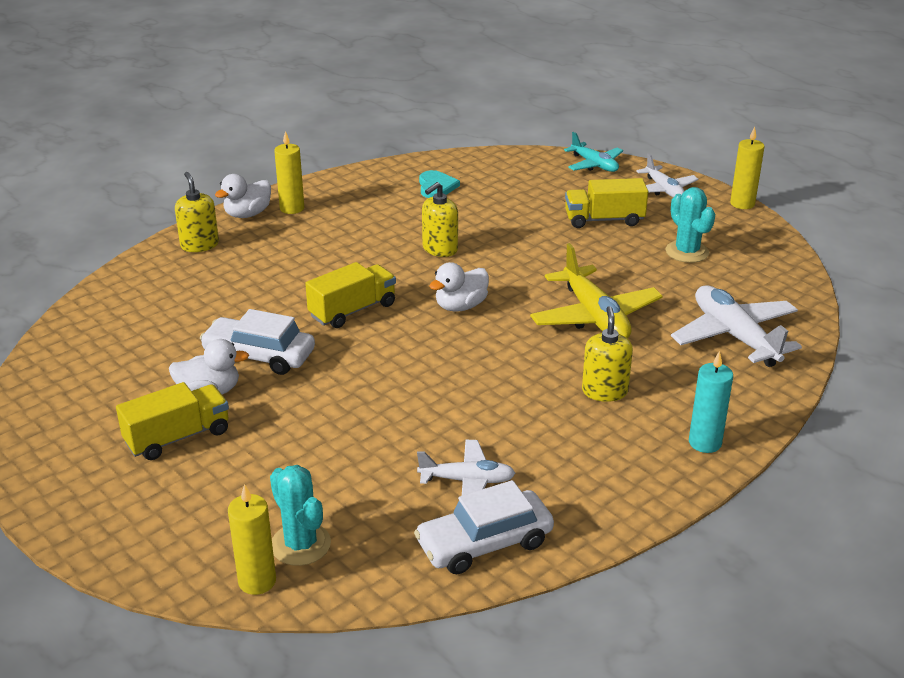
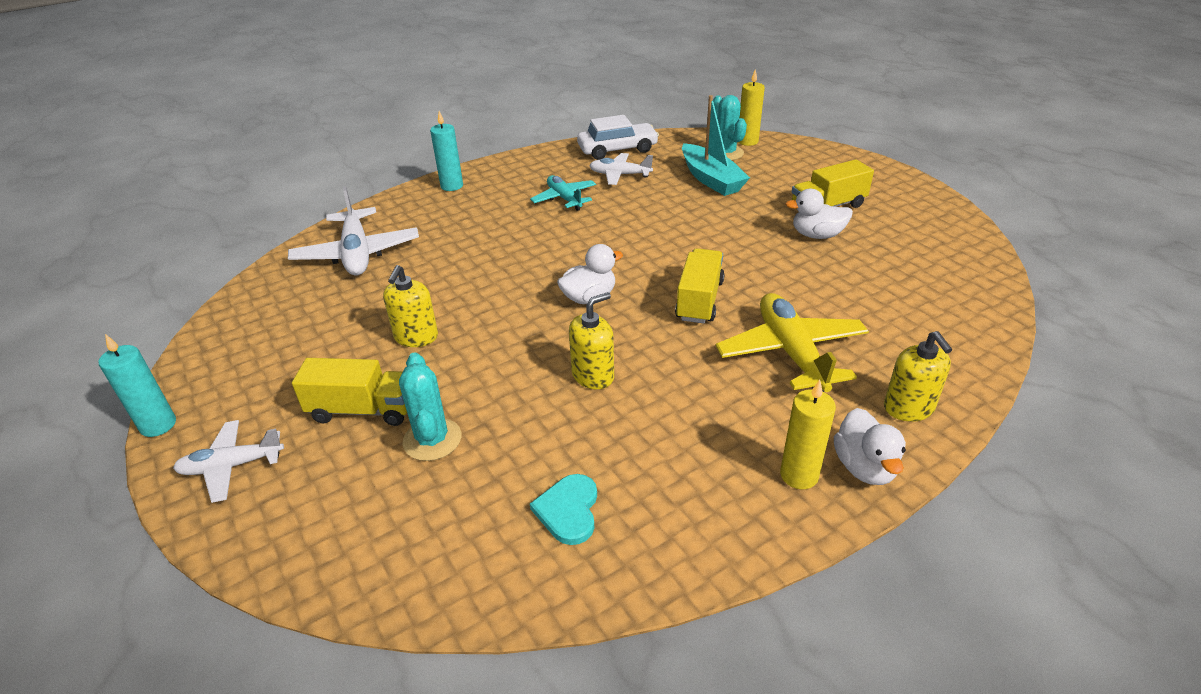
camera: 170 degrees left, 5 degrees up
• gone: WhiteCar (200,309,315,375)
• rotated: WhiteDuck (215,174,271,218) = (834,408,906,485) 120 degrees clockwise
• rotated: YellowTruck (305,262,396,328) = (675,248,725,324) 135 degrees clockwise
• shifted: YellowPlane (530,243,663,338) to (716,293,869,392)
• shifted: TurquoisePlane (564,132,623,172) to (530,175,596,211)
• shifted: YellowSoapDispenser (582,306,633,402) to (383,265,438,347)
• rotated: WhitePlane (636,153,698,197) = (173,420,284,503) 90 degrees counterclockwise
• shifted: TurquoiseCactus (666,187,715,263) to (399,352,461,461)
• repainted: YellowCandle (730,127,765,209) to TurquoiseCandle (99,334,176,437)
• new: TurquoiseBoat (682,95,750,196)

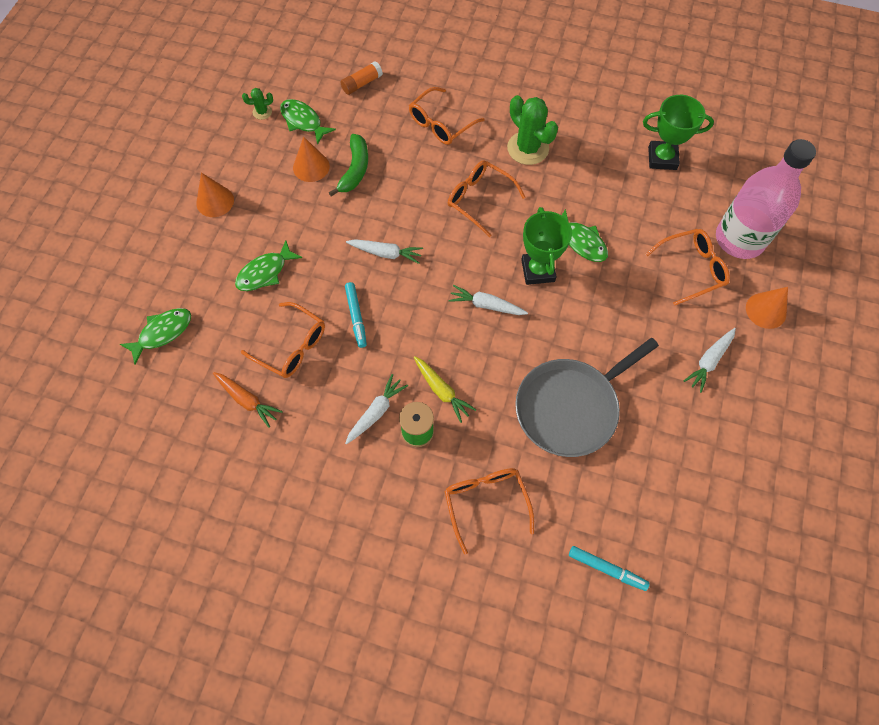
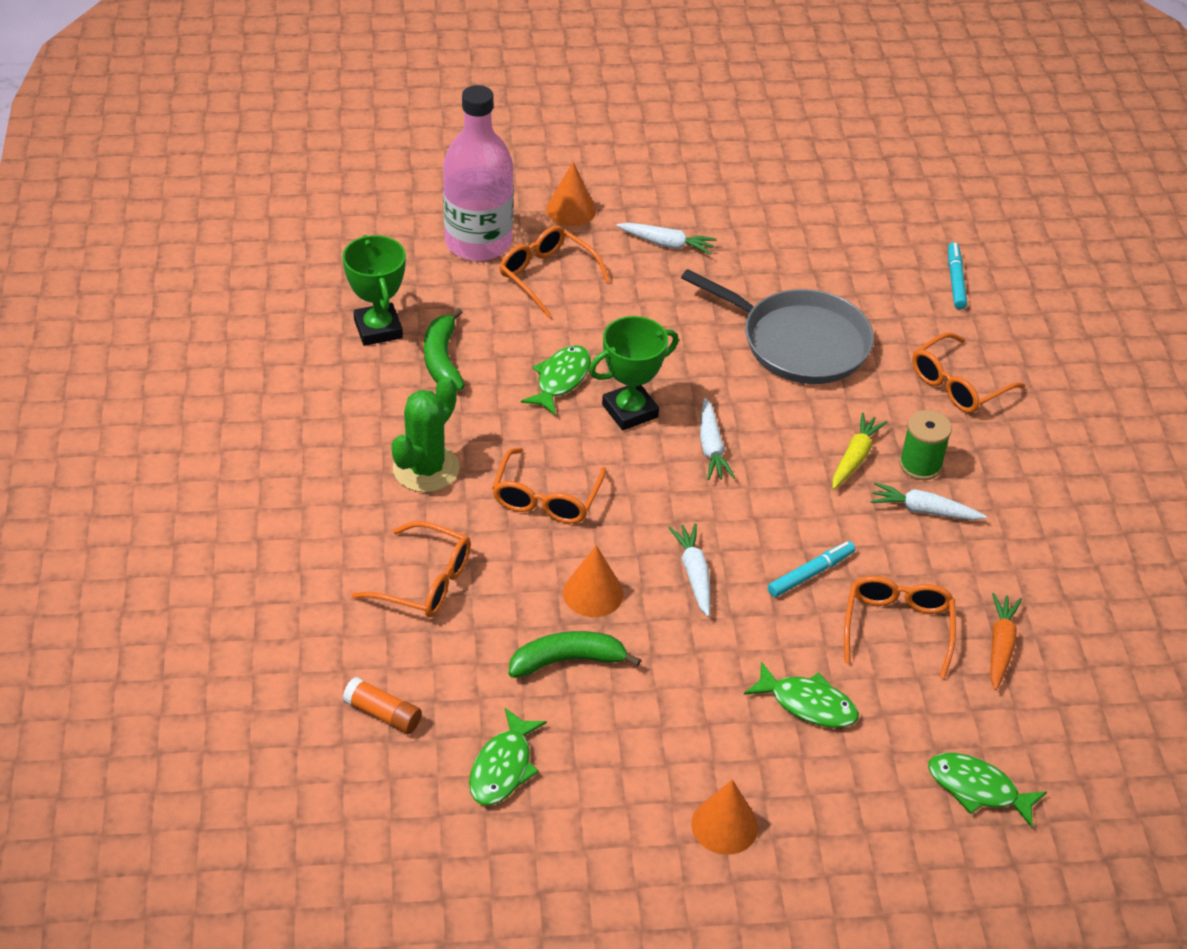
camera: 115 degrees left, 20 degrees down
• gone: GreenCactus (242,88,273,120)
• shifted: OrangeCone (293,137,330,182) to (563,545,624,617)
• new: GreenBanana (424,308,465,390)

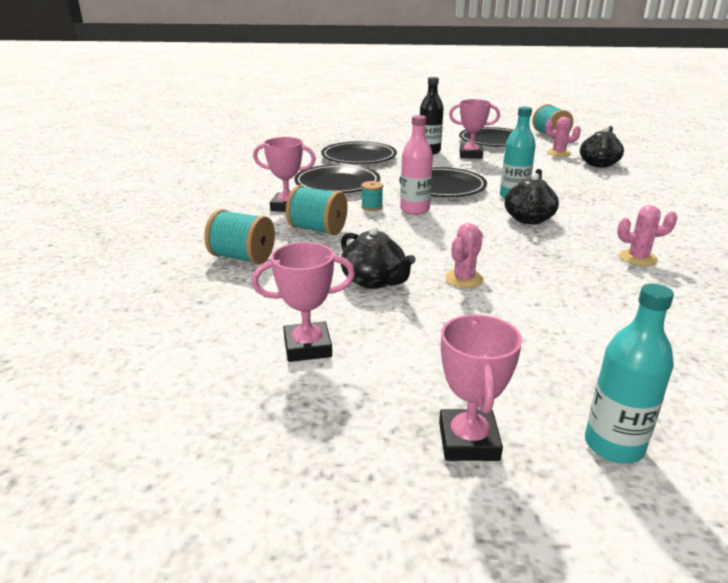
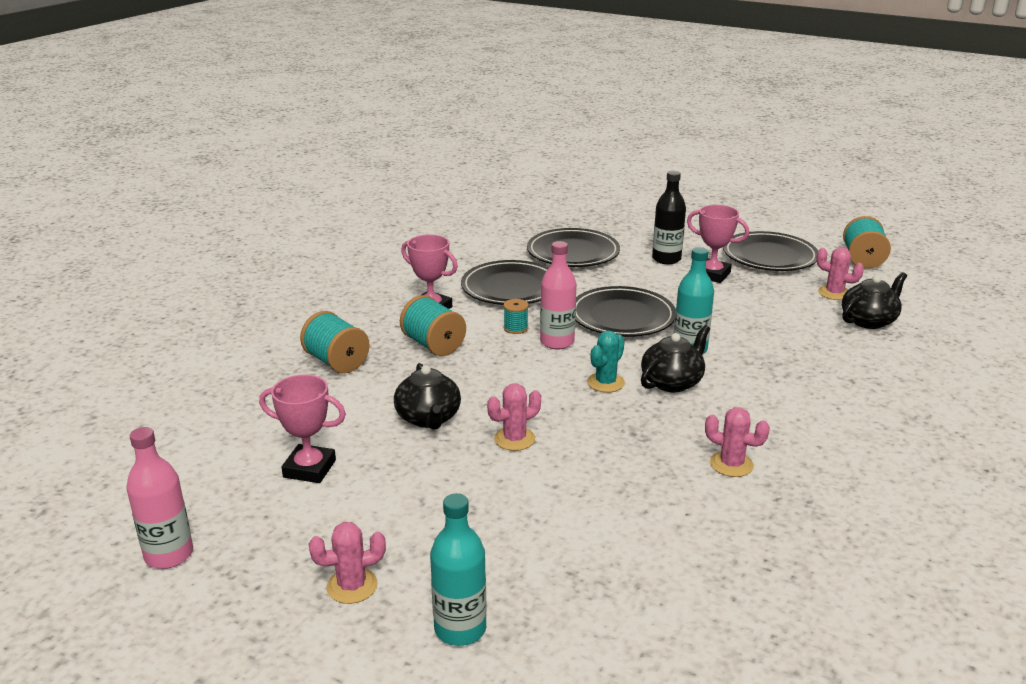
camera: 25 degrees right, 0 degrees up
• swapped: PinkTrophy (439,314,522,461) to PinkCactus (308,522,386,604)
• new: PinkBottle (127,427,193,569)
• new: TurquoiseCactus (587,331,625,392)

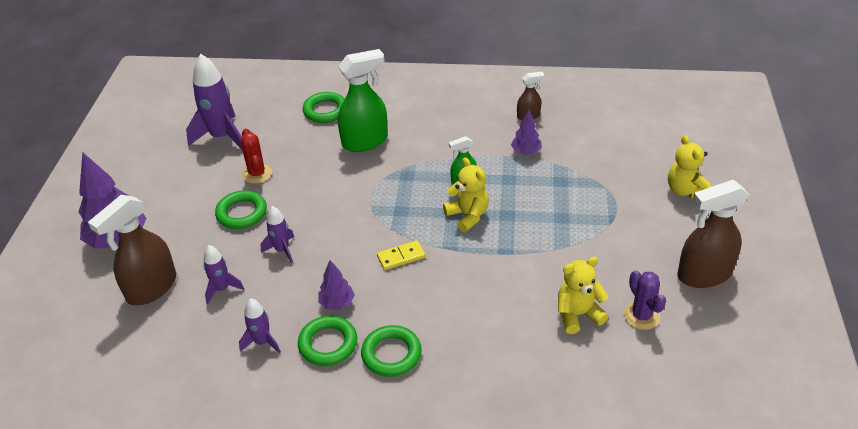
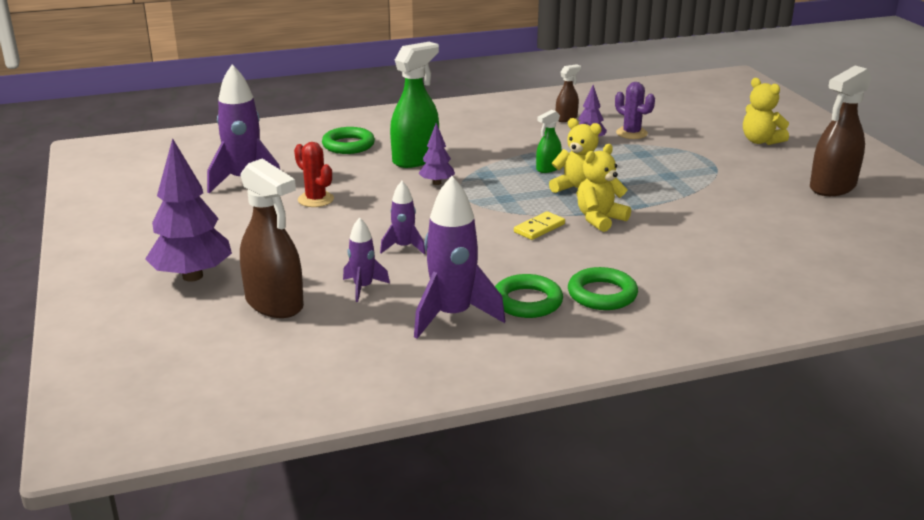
camera: 25 degrees left, 15 degrees down
• rotated: BrownSprayBottle (88,195,176,305) = (240,159,304,318) 60 degrees counterclockwise
• gone: GreenRing (215,190,267,229)
• scaled: PurpleRocket (239,298,281,354) = (414,176,505,339) x1.86
• shifted: PurpleTree (318,260,355,310) to (418,123,455,185)
• shifted: YellowTeddyBear (558,256,609,334) to (577,144,631,232)
• shifted: PurpleCactus (624,270,666,330) to (615,82,655,139)

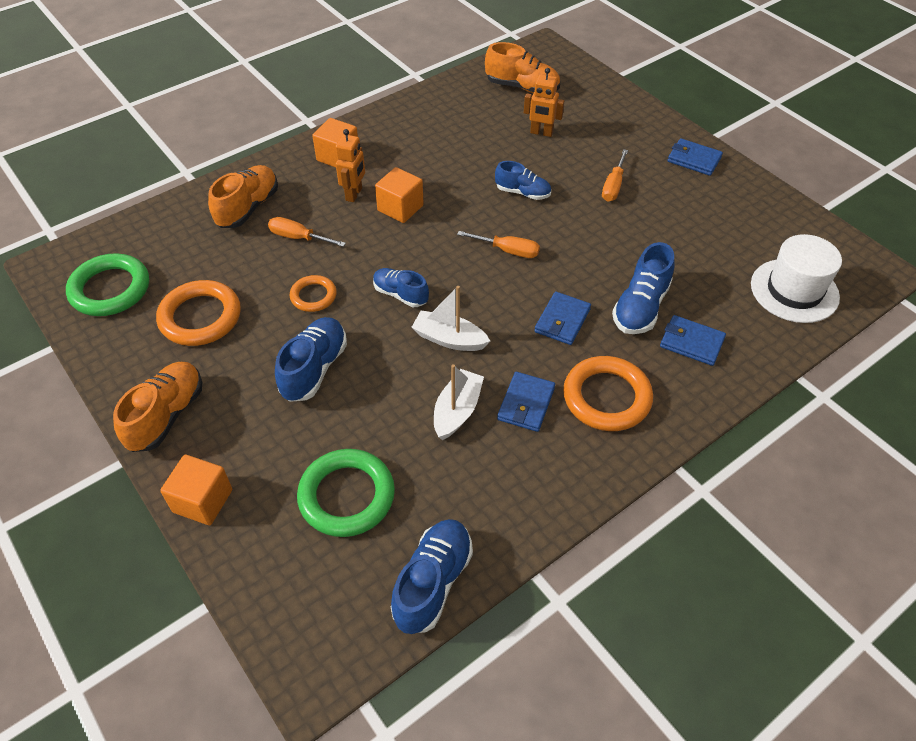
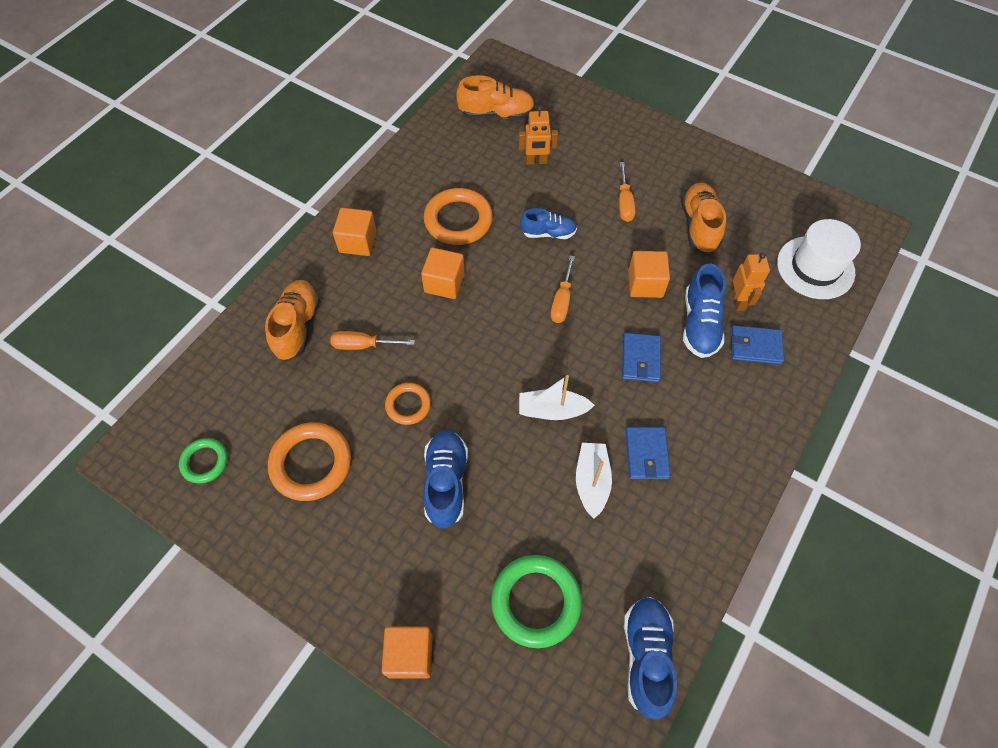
camera: 20 degrees left, 10 degrees up
• scaled: GreenRing (66,253,149,316) = (179,438,228,483) x0.58
• shifted: OrangeShoe (113,362,202,452) to (681,183,726,254)
• shifted: OrangeRobot (335,129,365,202) to (732,252,770,311)
• gone: BlueShoe (373,268,429,307)
• rotated: OrangeScrewdriver (457,231,540,258) = (551,255,575,323) 105 degrees clockwise
• shifted: OrangeRing (563,356,653,431) to (424,188,493,245)
• gone: BlueWallet (668,138,723,176)
• new: OrangeCube (628,251,670,298)

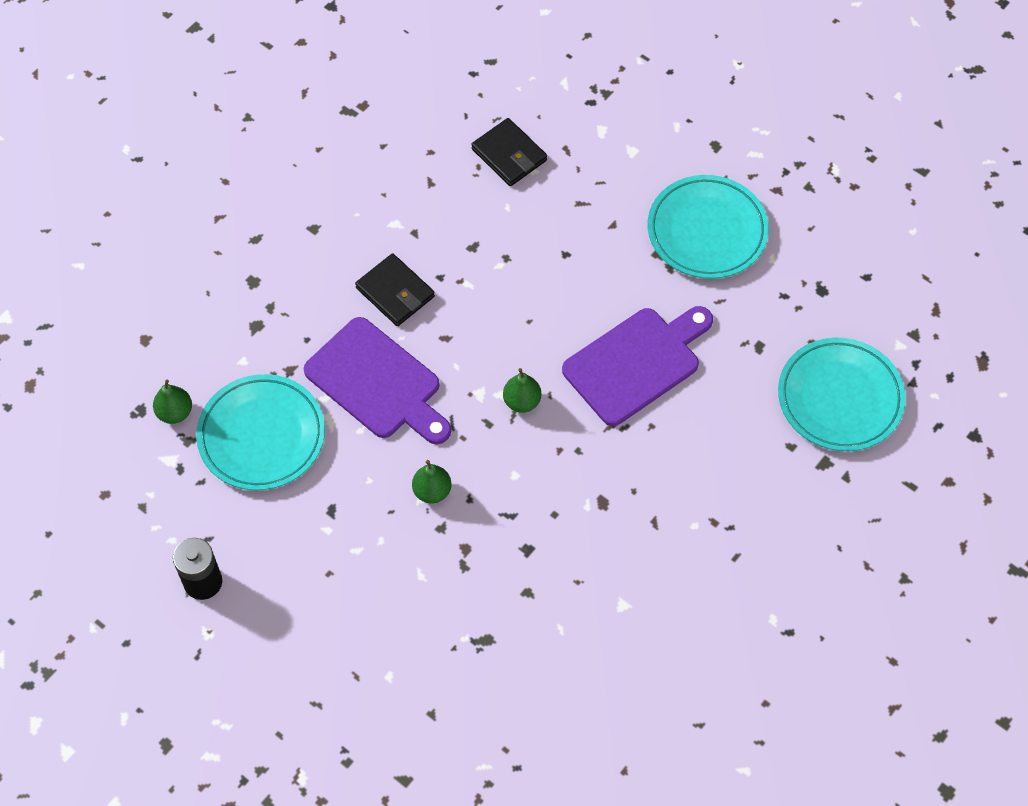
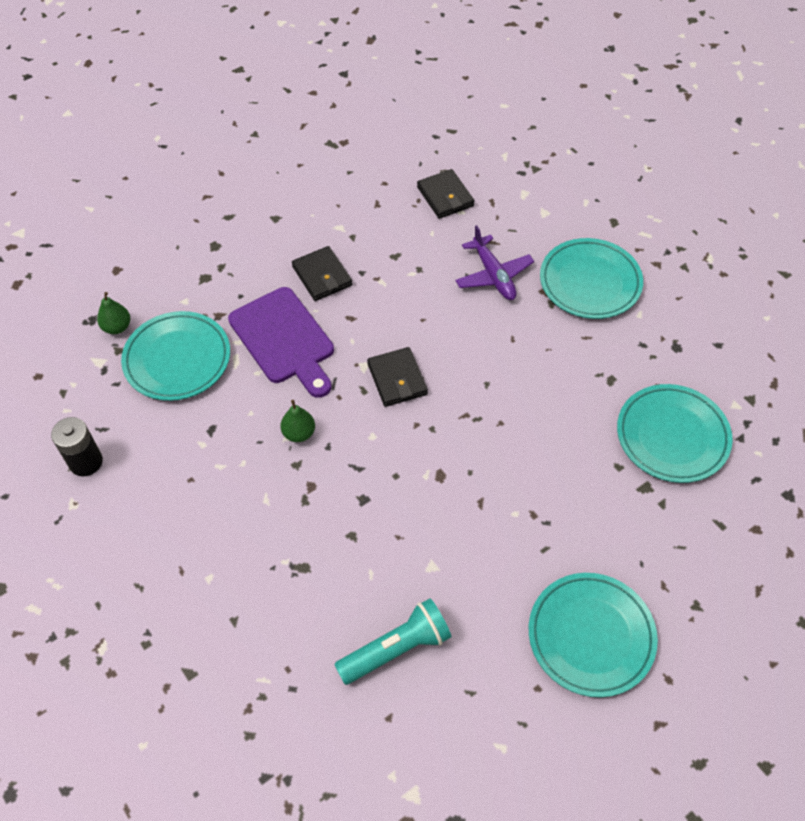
camera: 15 degrees right, 5 degrees down
• swapped: GreenPear (503,368,542,413) to BlackWallet (367,347,428,407)
• gone: PurpleCuttingBoard (562,306,713,426)
• new: TurquoiseFlashlight (334,598,451,685)
• new: PurplePlane (455,225,534,300)
• new: TurquoisePlate (529,573,658,697)

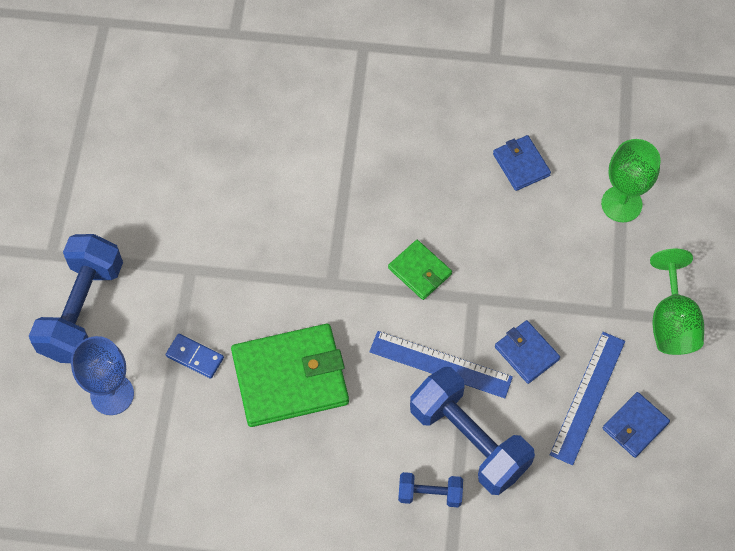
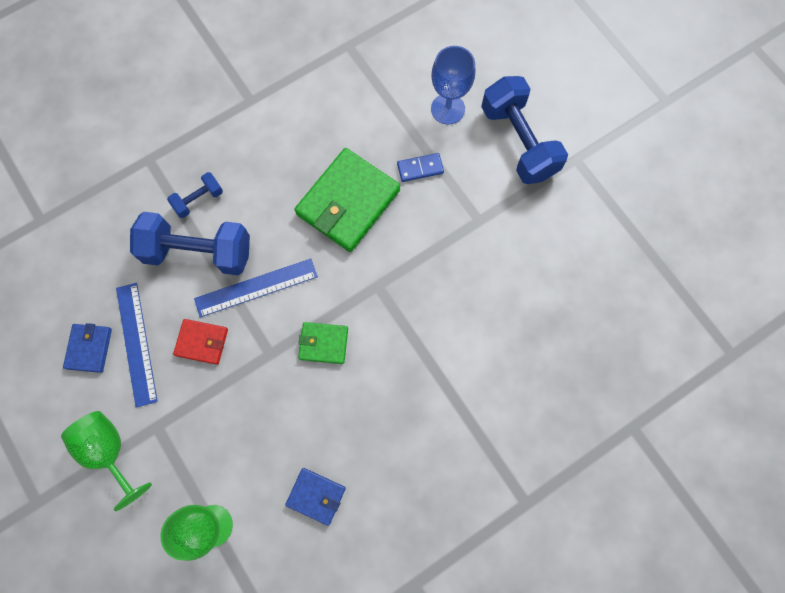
camera: 140 degrees right, 10 degrees up
• repainted: BlueWallet (495,320,560,384) to RedWallet (173,319,228,365)

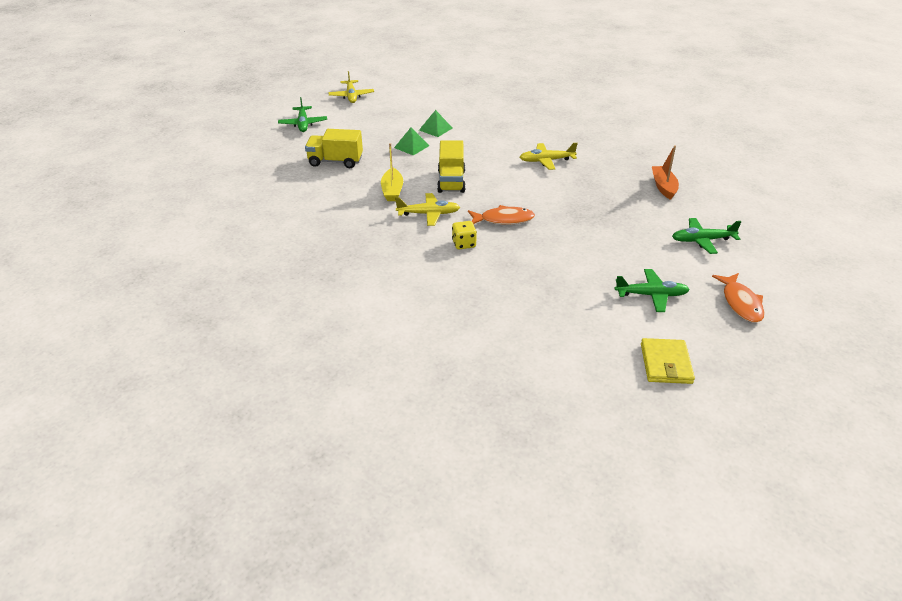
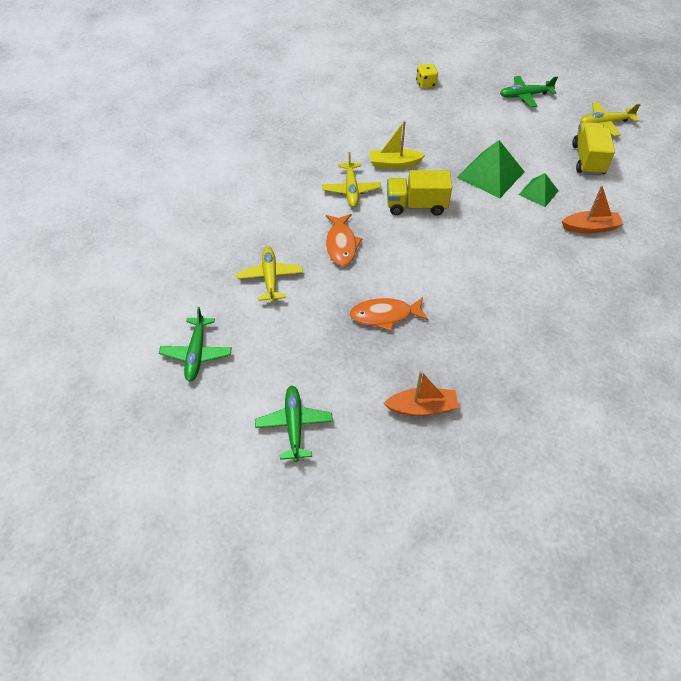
camera: 90 degrees right, 15 degrees up
• shifted: YellowTruck (305,129,363,168) to (572,122,615,176)
• scaled: GreenPyramid (394,127,430,155) = (457,140,525,198) x1.71
• shifted: YellowDice (452,221,477,249) to (416,64,438,89)
• shifted: YellowPlane (520,143,578,170) to (237,246,303,303)
• gone: YellowWallet (641,338,695,384)
• shifted: OrangeFish (712,273,764,323) to (349,297,429,331)
• new: OrangeBoat (562,185,624,233)

